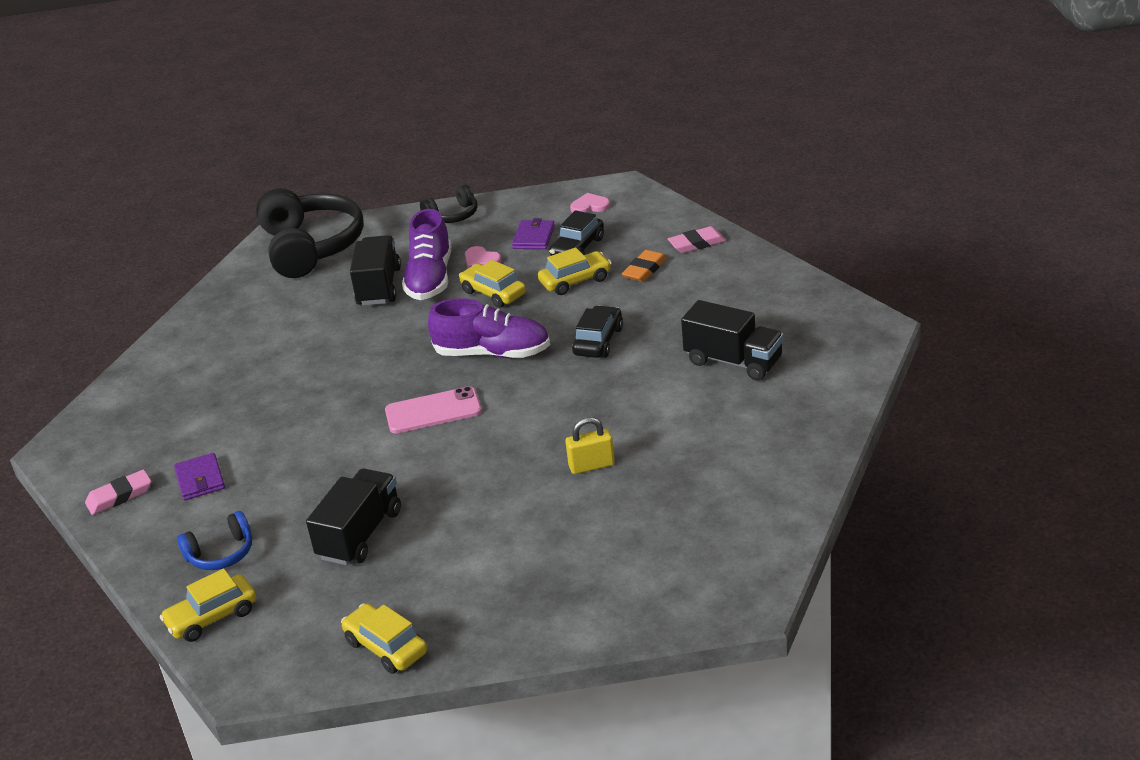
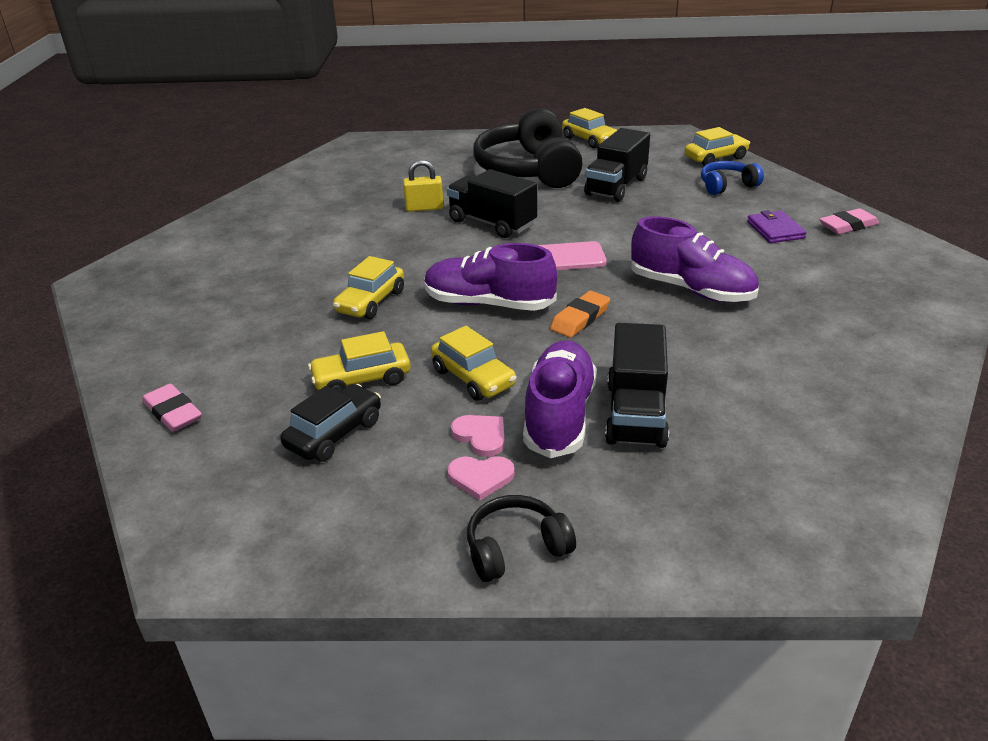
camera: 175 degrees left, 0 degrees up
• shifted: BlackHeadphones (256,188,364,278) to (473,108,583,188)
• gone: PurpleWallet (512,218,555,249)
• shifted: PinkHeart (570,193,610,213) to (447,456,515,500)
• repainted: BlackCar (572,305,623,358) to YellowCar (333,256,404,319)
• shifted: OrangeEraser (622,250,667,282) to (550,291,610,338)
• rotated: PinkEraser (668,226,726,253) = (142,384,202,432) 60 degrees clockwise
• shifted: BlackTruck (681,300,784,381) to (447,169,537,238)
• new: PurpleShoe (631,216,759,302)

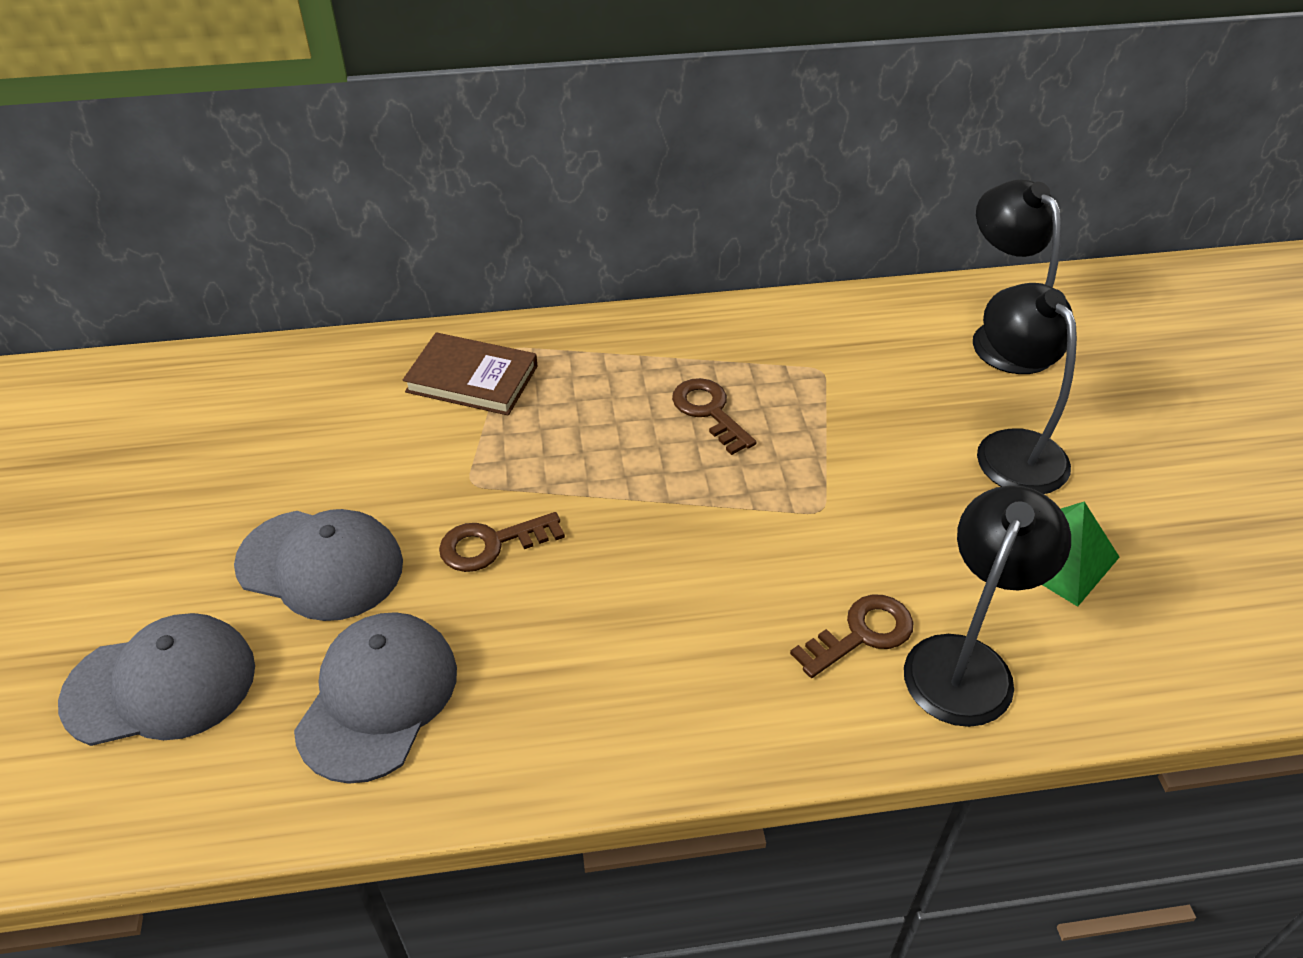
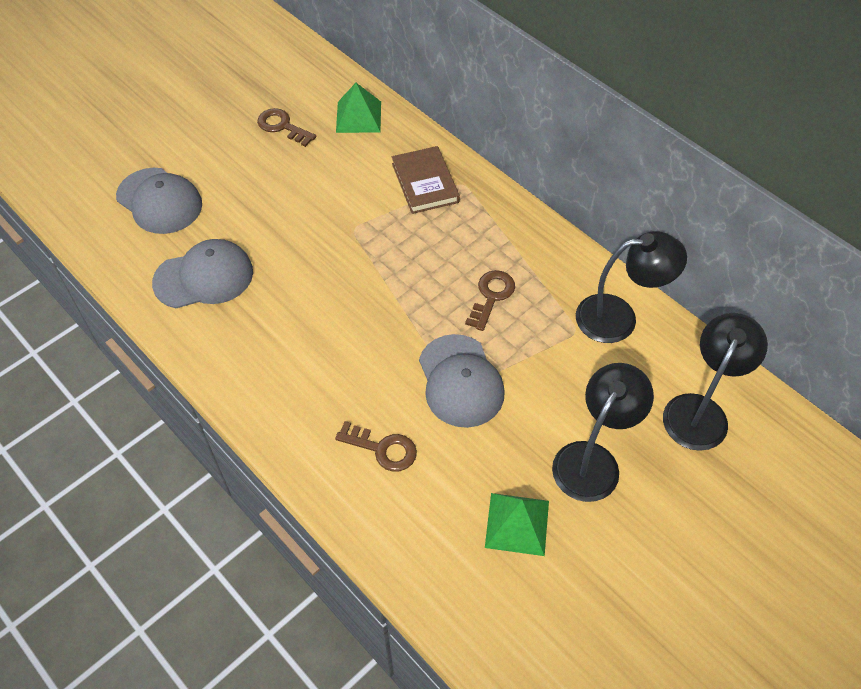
camera: 55 degrees right, 10 degrees up
• shifted: GreyCap (234,509,403,621) to (419,334,505,428)
• shifted: BrownKey (439,512,565,572) to (257,108,316,147)
• shifted: BlackLamp (904,486,1071,727) to (576,231,687,343)
• new: GreenPyramid (336,83,381,133)

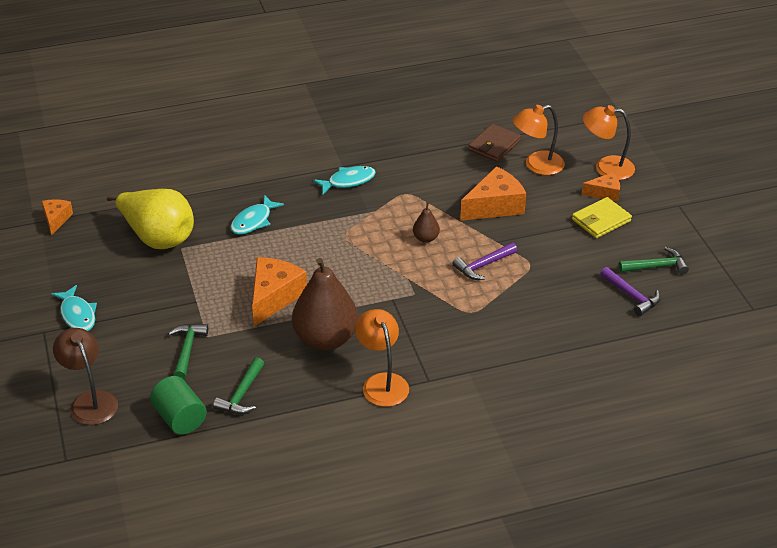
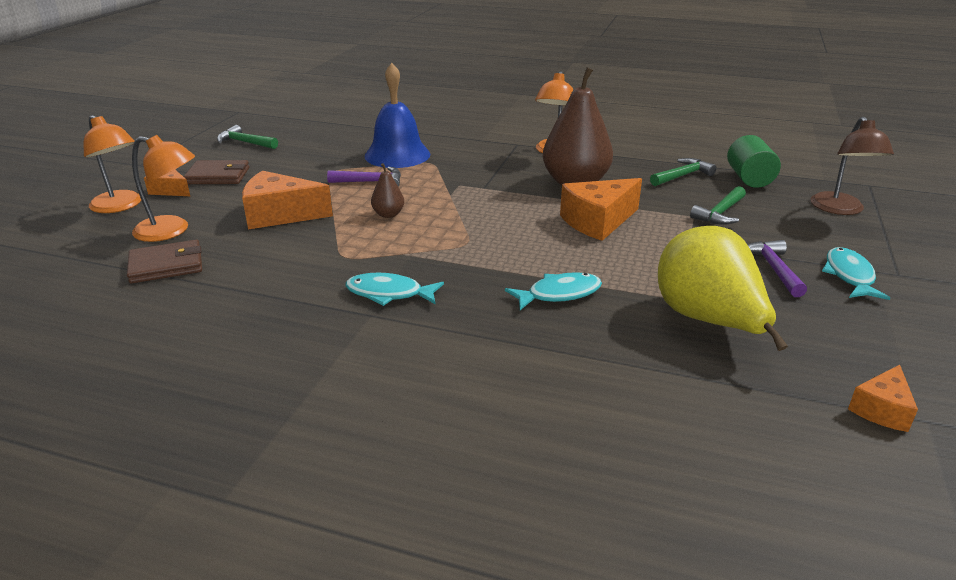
camera: 145 degrees left, 10 degrees down
• repainted: YellowWallet (572,197,632,238) to BrownWallet (184,160,249,184)
• shifted: PurpleHammer (600,267,660,316) to (748,240,807,297)
• new: BlueBell (364,63,430,168)

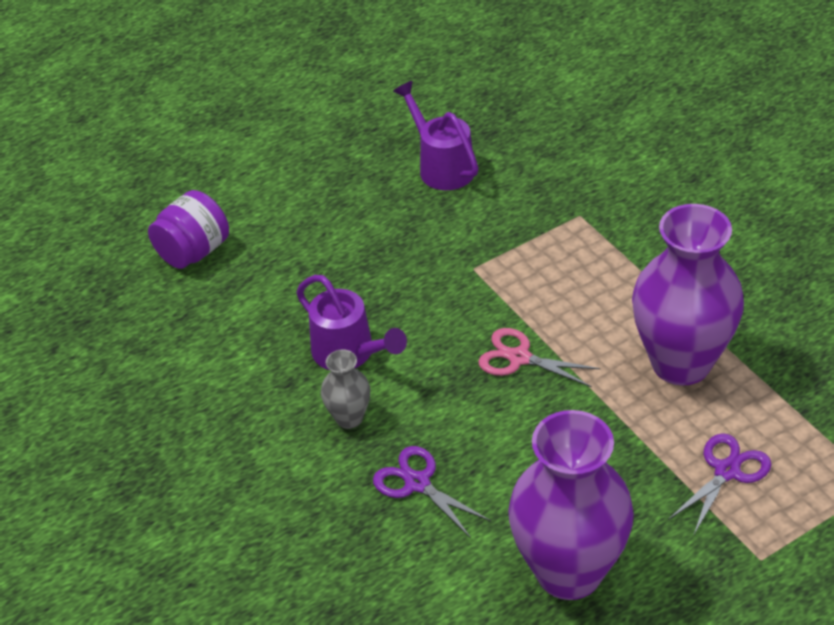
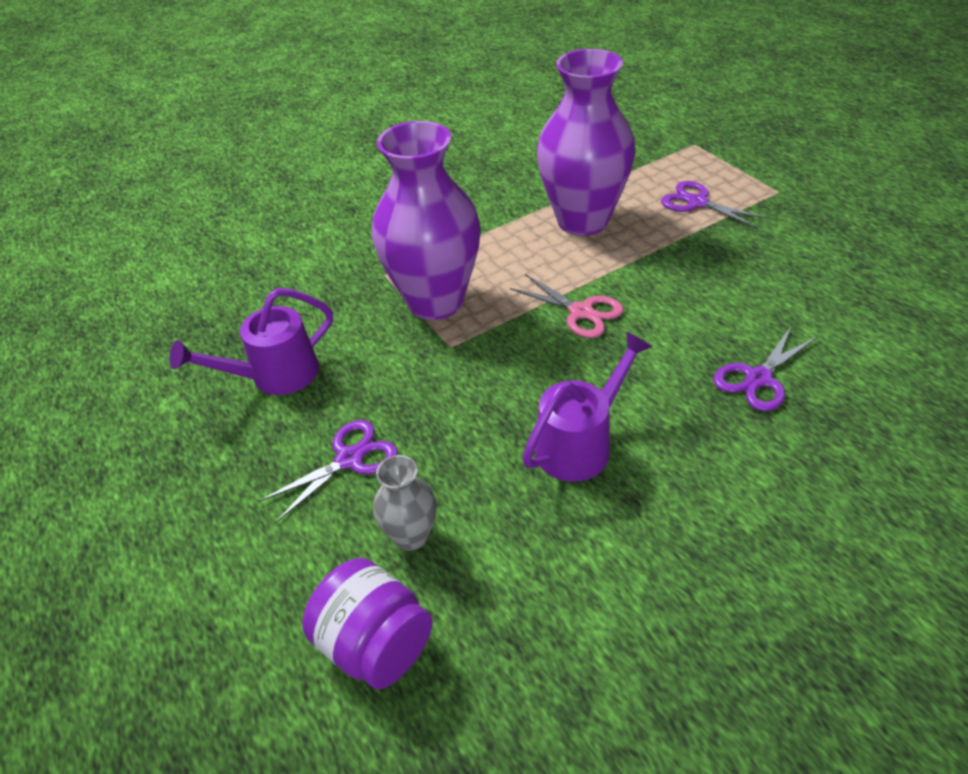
camera: 90 degrees left, 0 degrees up
• shifted: GreyVase (321,349,370,429) to (373,455,437,551)
• rotated: PinkScissors (478,328,600,387) = (510,274,623,338) 75 degrees counterclockwise
• shifted: PurpleVase (508,410,634,600) to (372,121,481,320)
• new: PurpleScissors (259,420,398,523)

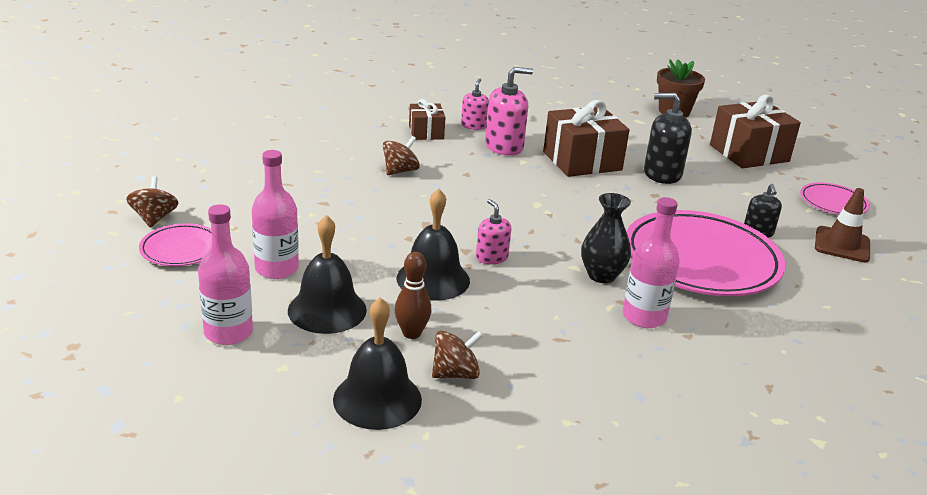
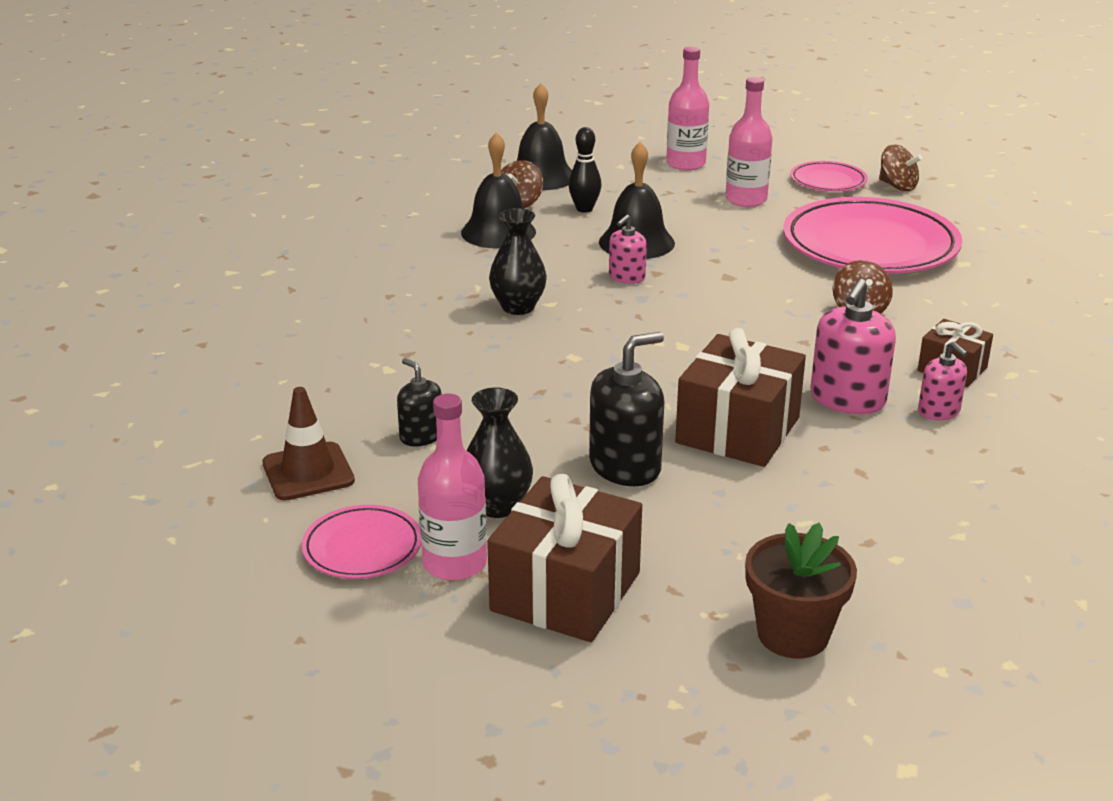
camera: 140 degrees right, 0 degrees up
• shifted: BlackBell (288,215,367,334) to (461,132,536,248)
• repainted: BrownBowlingPin (395,252,431,339) to BlackBowlingPin (568,127,602,213)
• rotated: PinkSoapDispenser (476,199,511,265) = (609,215,647,284) 105 degrees clockwise
• shifted: PinkBottle (623,197,680,328) to (418,394,487,581)
• shifted: PinkPlate (626,210,785,296) to (783,197,962,274)
• new: BlackVase (467,388,533,518)

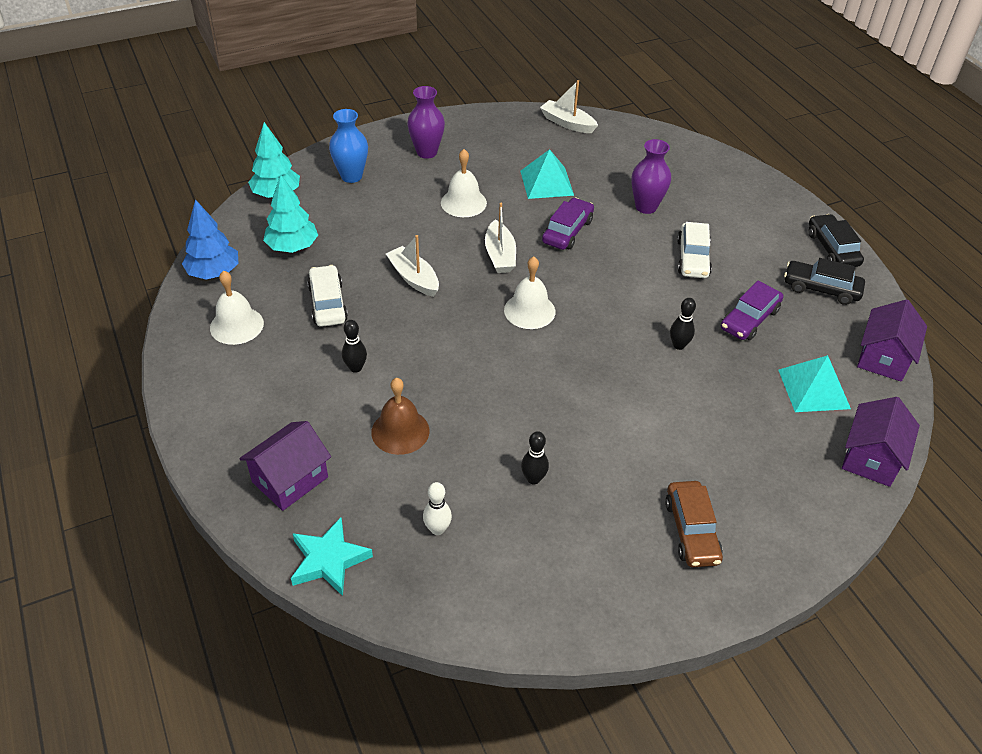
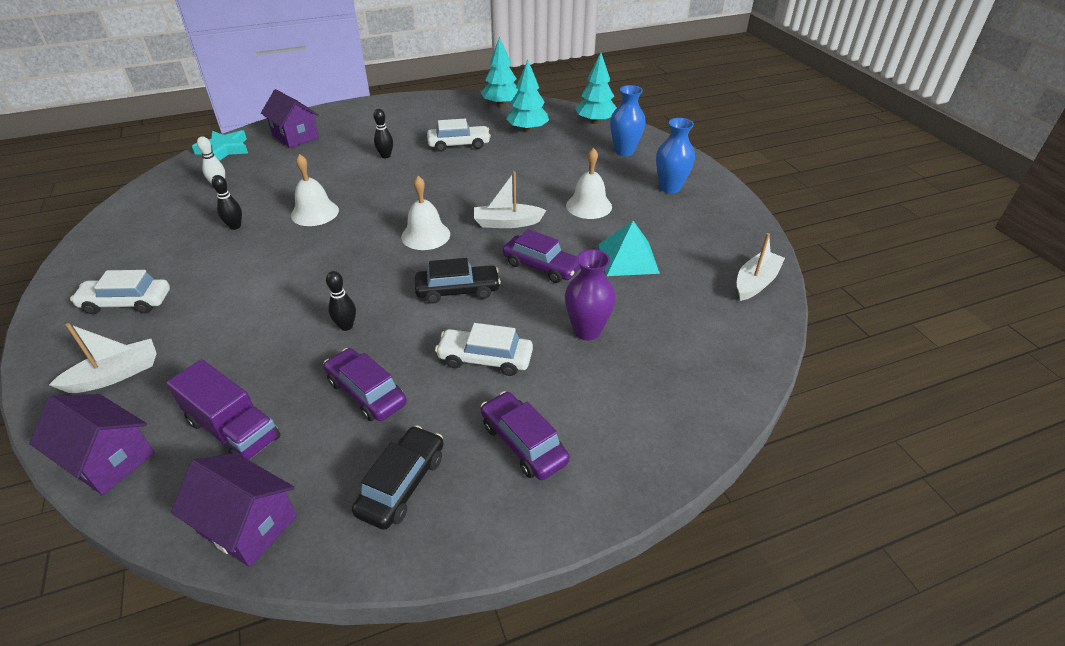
camera: 95 degrees right, 5 degrees down
• repainted: BlueTree (182,199,239,280) to TurquoiseTree (481,37,518,107)
• shifted: WhiteBell (210,271,264,345) to (291,154,339,226)
• gone: BrownBell (371,378,429,455)
• shifted: WhiteBoat (386,235,439,297) to (49,323,157,393)
• repainted: PurpleVase (407,86,445,159) to BlueVase (656,118,695,193)
• repainted: BrownCar (665,481,723,567) to WhiteCar (70,270,170,314)
• swapped: TurquoisePyramid (779,355,851,412) to PurpleTruck (166,359,280,460)
• shifted: BlackCar (808,214,864,267) to (415,258,501,304)
• new: PurpleCar (481,391,570,480)

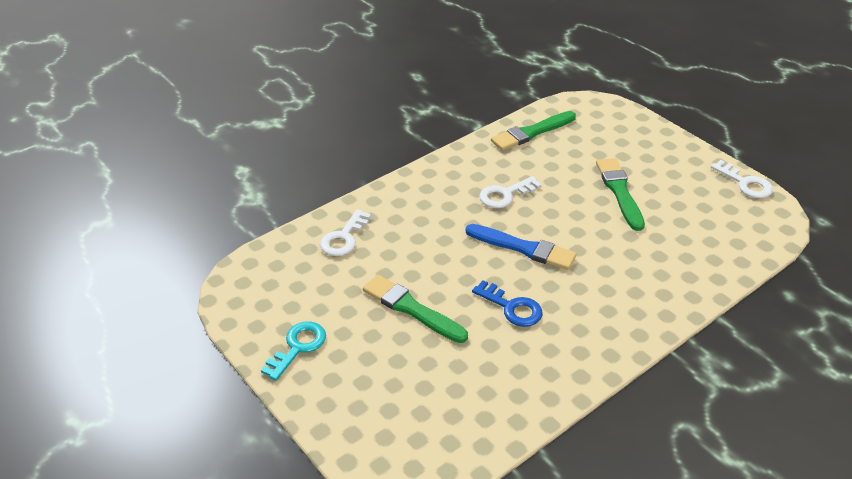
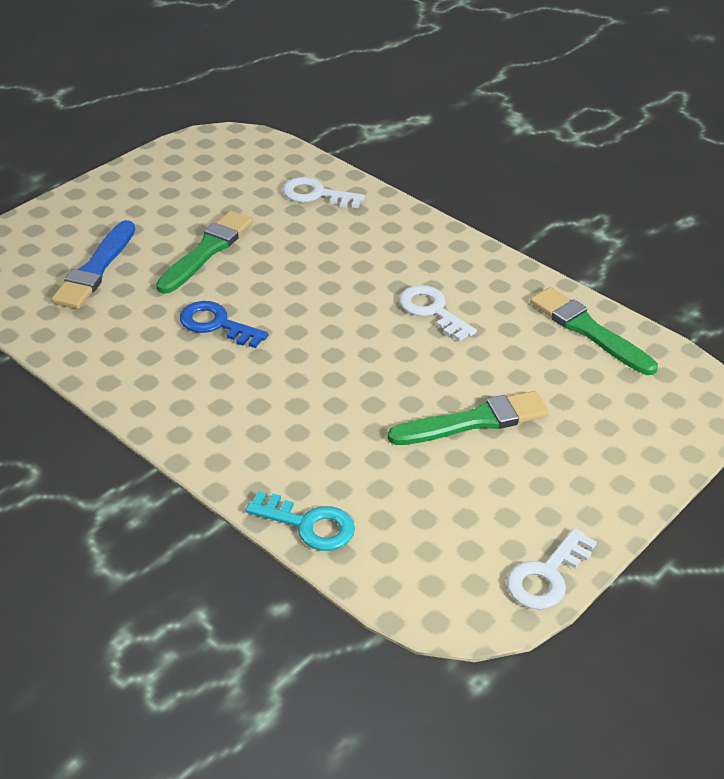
camera: 80 degrees right, 0 degrees up
• shifted: TurquoiseKey (261,321,326,381) to (245,492,355,551)
• shifted: BlueBrush (466,224,576,270) to (51,220,135,309)
• rotated: BlueKey (472,280,543,327) = (180,301,269,348) 90 degrees clockwise

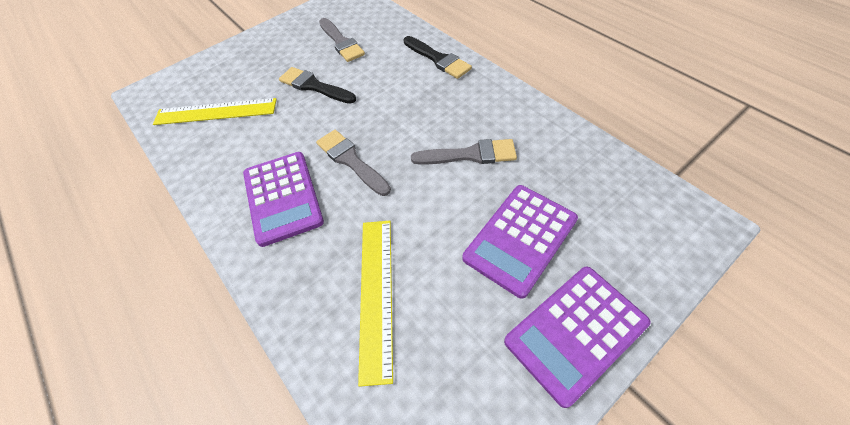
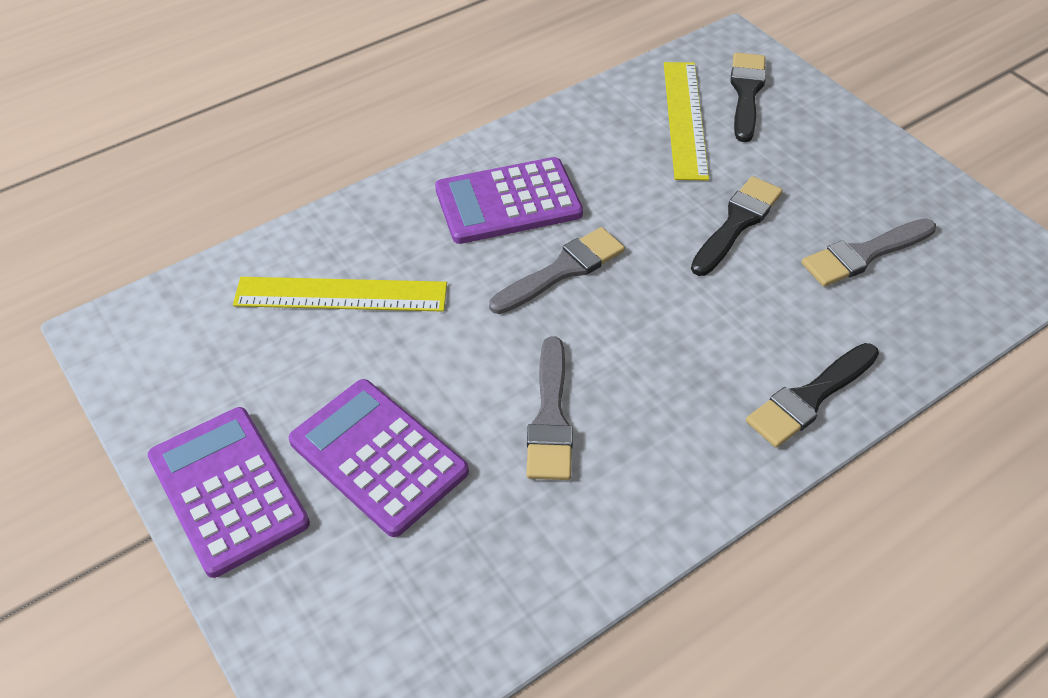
camera: 90 degrees right, 5 degrees down
• new: BlackBrush (730,52,766,142)

